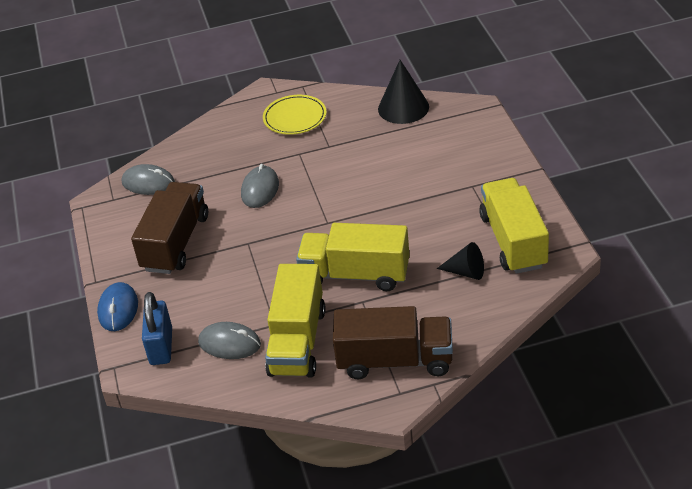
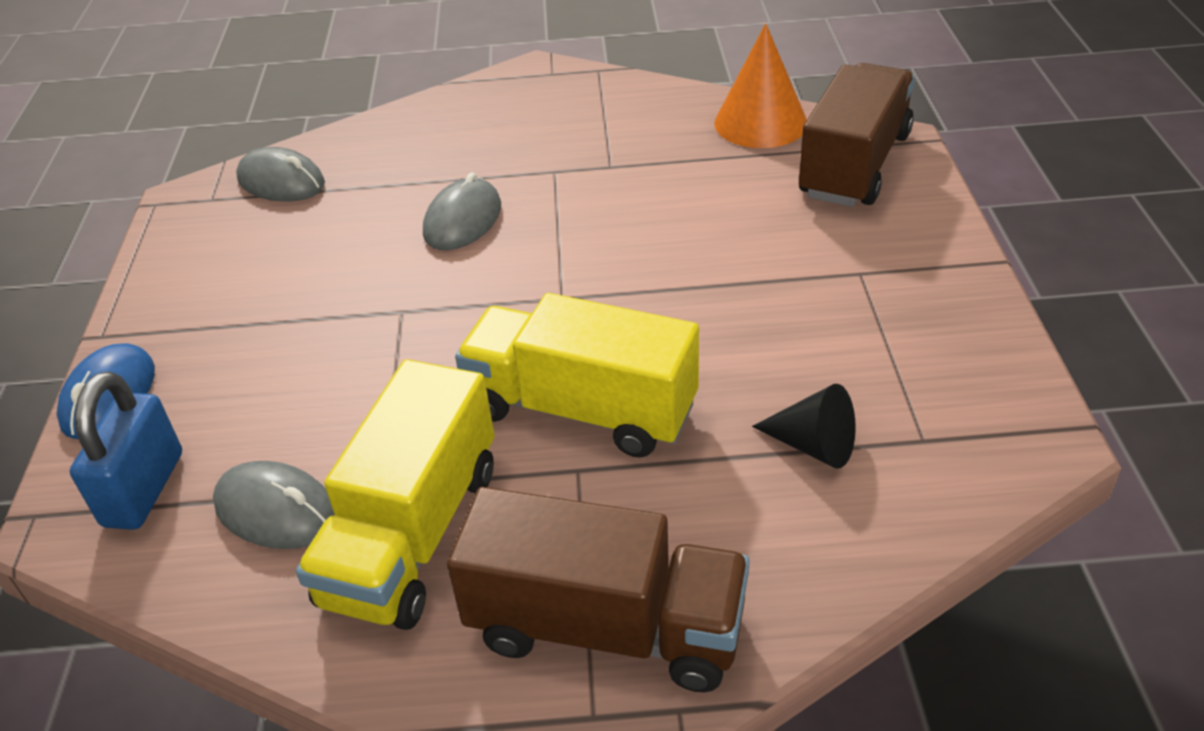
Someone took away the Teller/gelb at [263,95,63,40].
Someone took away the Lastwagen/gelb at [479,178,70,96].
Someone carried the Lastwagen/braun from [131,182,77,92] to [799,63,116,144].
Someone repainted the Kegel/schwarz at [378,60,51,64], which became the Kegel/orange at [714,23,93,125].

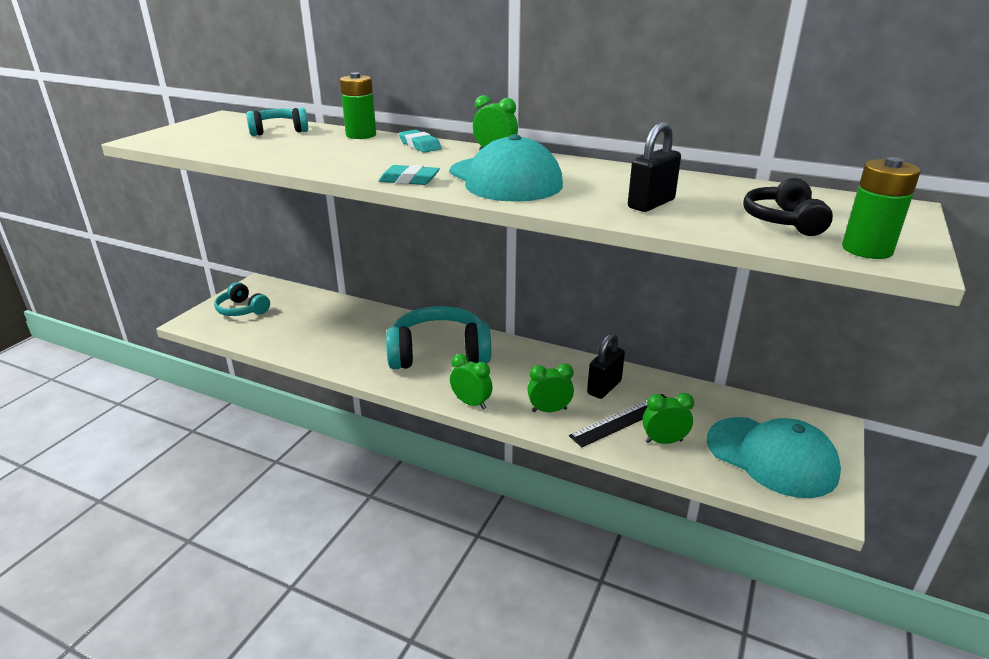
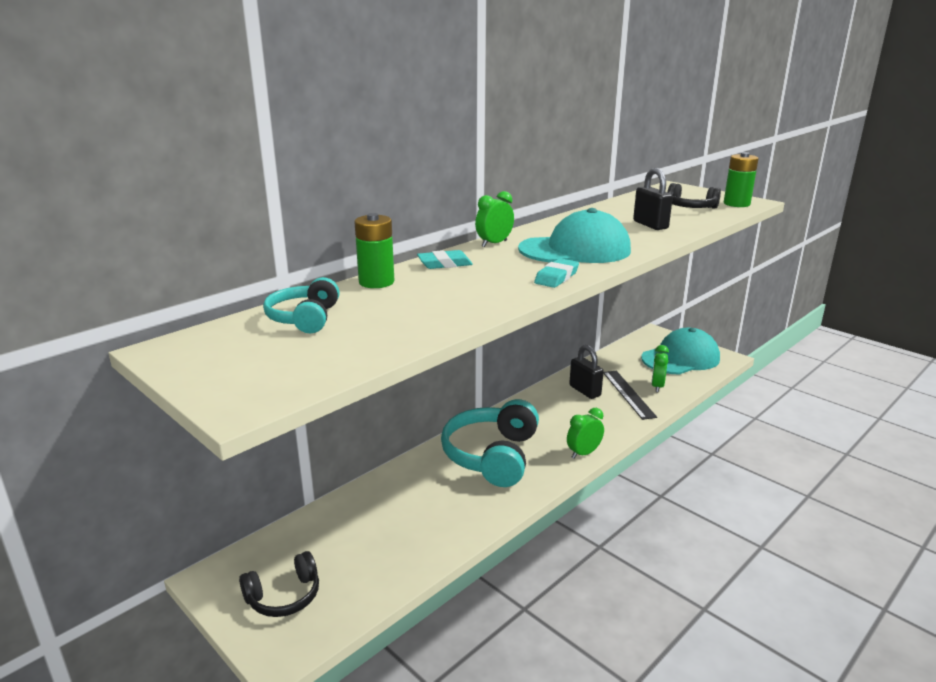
Someone took away the Wecker/grün at [527,363,47,49].
Someone repainted the Kopfhörer/türkis at [214,282,56,34], which became the Kopfhörer/schwarz at [239,551,80,66].

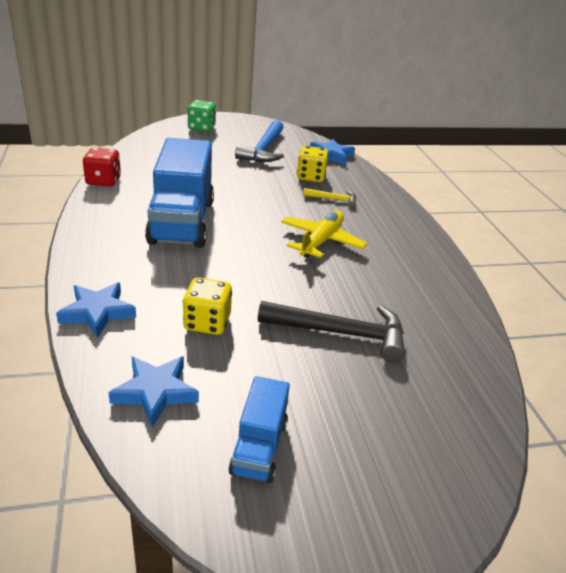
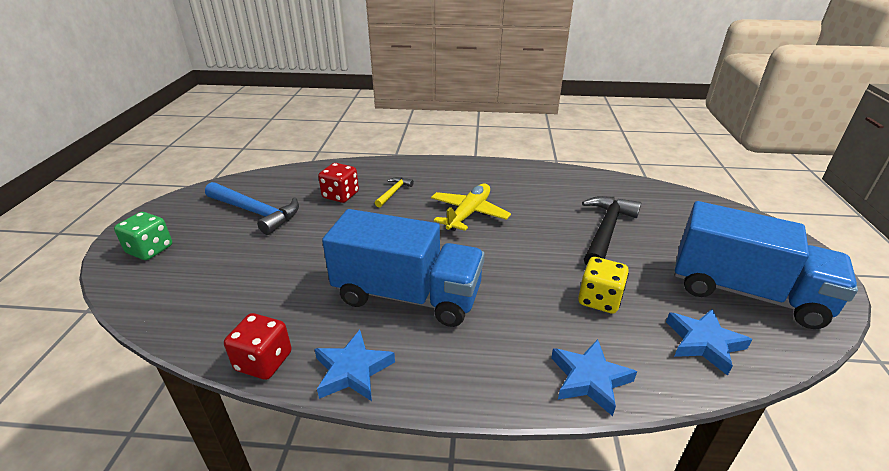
Someone carried the Stern/blau from [310,139,45,26] to [314,330,81,71].
Someone repainted the Spielwürfel/gelb at [297,146,31,36], which became the Spielwürfel/rot at [318,163,41,40].
Someone rotated the Flugzeug/gelb at [281,210,86,48] by 75 degrees clockwise.
Someone scaled the Lastwagen/blau at [229,376,61,107] by 2.01.

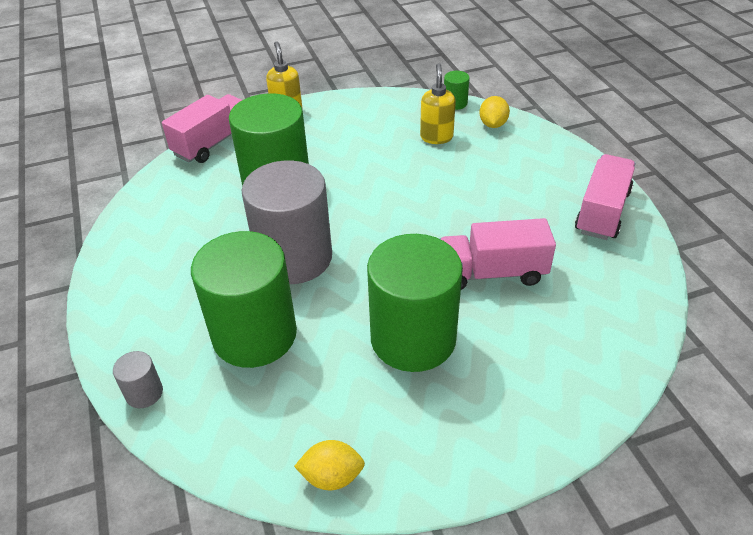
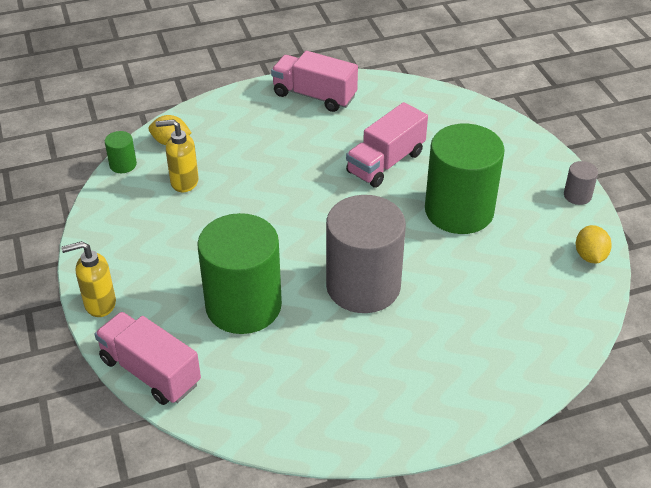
Someone took away the Vollzylinder/grün at [191,231,106,137].
Someone carried the Vollzylinder/grau from [113,351,50,57] to [564,161,34,44].
Someone rotated the Lastwagen/rosa at [439,218,117,72] by 45 degrees clockwise.

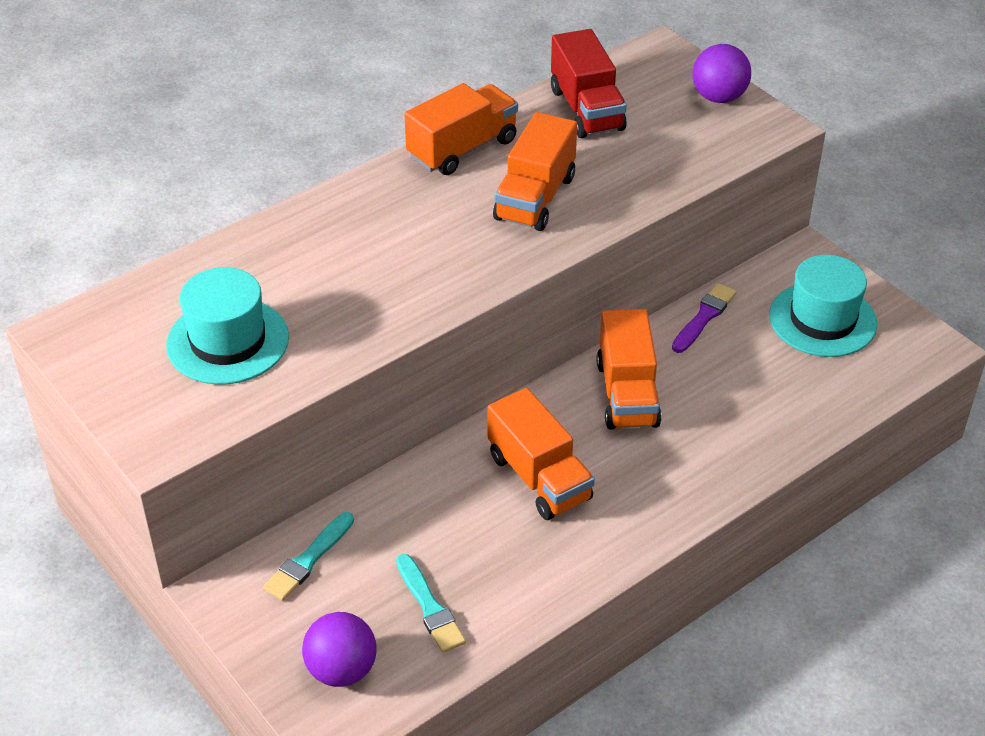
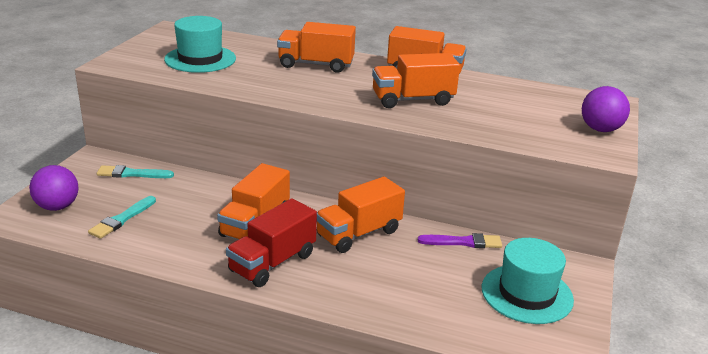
Someone put down the Lastwagen/orange at [277,22,79,51].
Someone carried the Lastwagen/rot from [551,29,76,109] to [226,198,91,89].

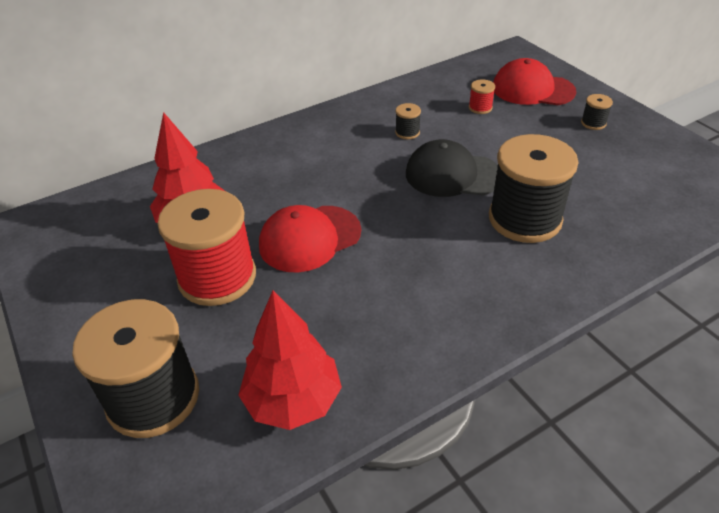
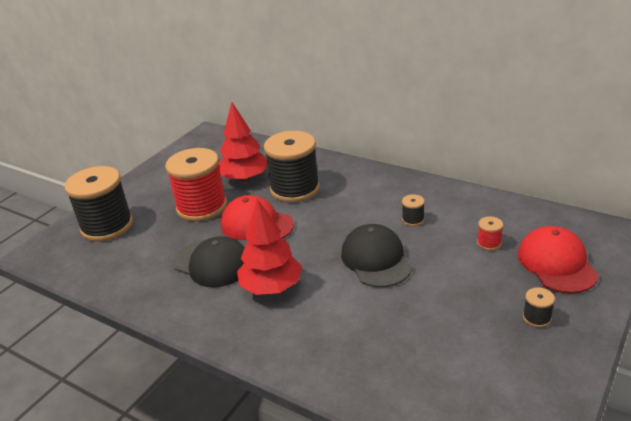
Someone put down the Kappe/schwarz at [173,236,72,51].
Someone carried the Baum/rot from [238,290,104,140] to [237,199,65,96].
Someone carried the Garnrolle/schwarz from [489,134,90,109] to [264,131,56,72].

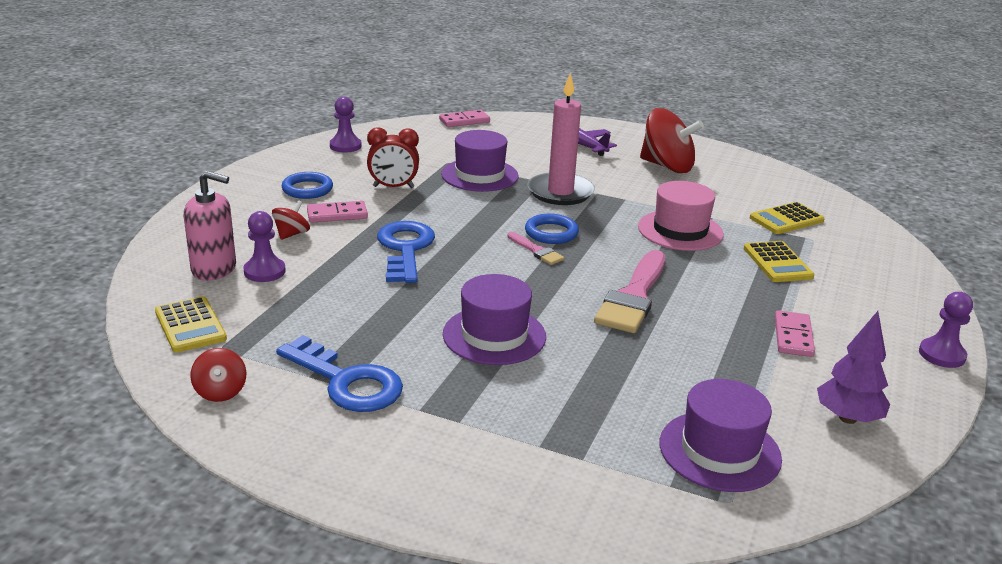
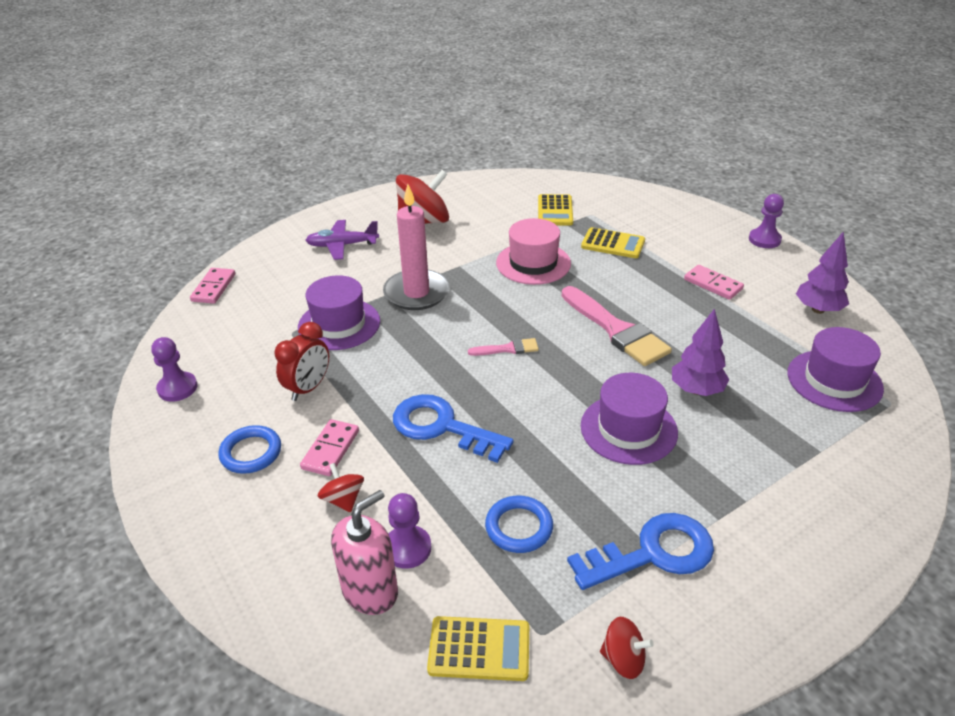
Someone put down the Baum/lila at [672,309,58,87].
Someone carried the Ring/blau from [525,214,54,30] to [485,495,68,58].

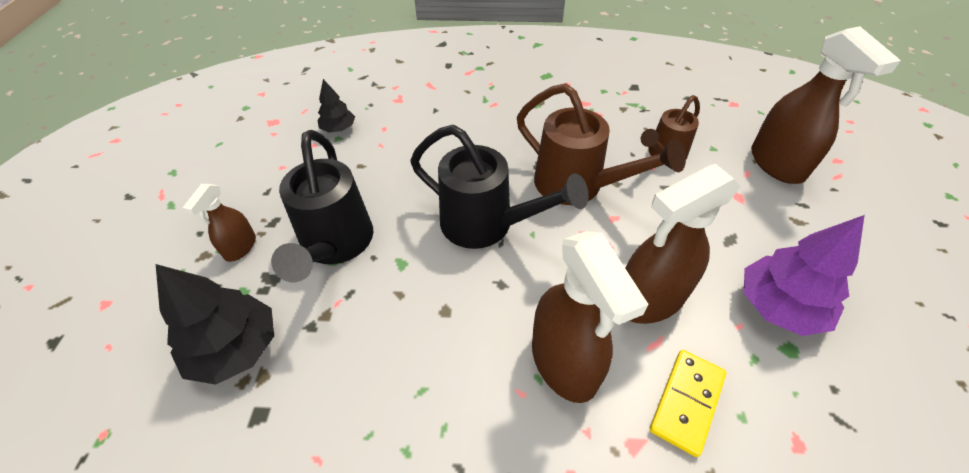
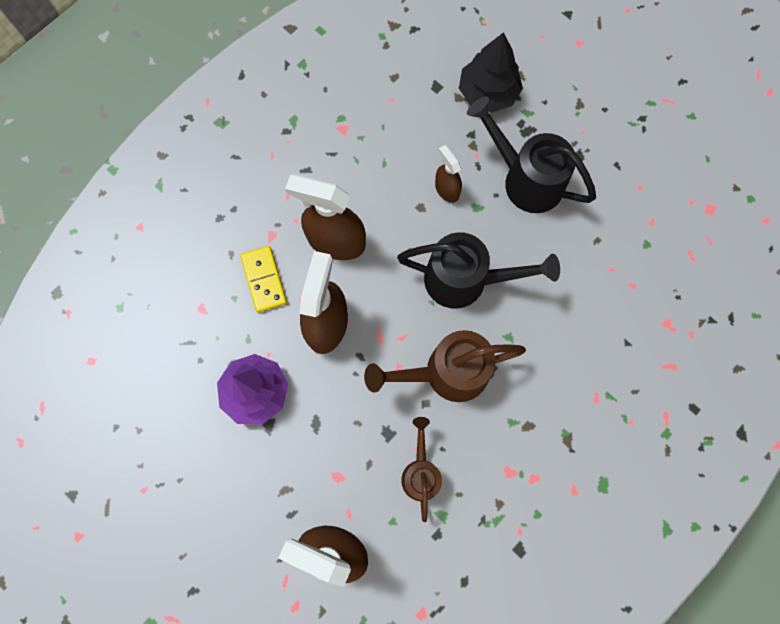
Someone took away the Baum/schwarz at [317,79,38,53].
Someone carried the Sprühflasche/braun from [183,184,73,78] to [435,145,27,58].
Someone rotated the Gießkanne/schwarz at [410,125,179,124] by 150 degrees counterclockwise.

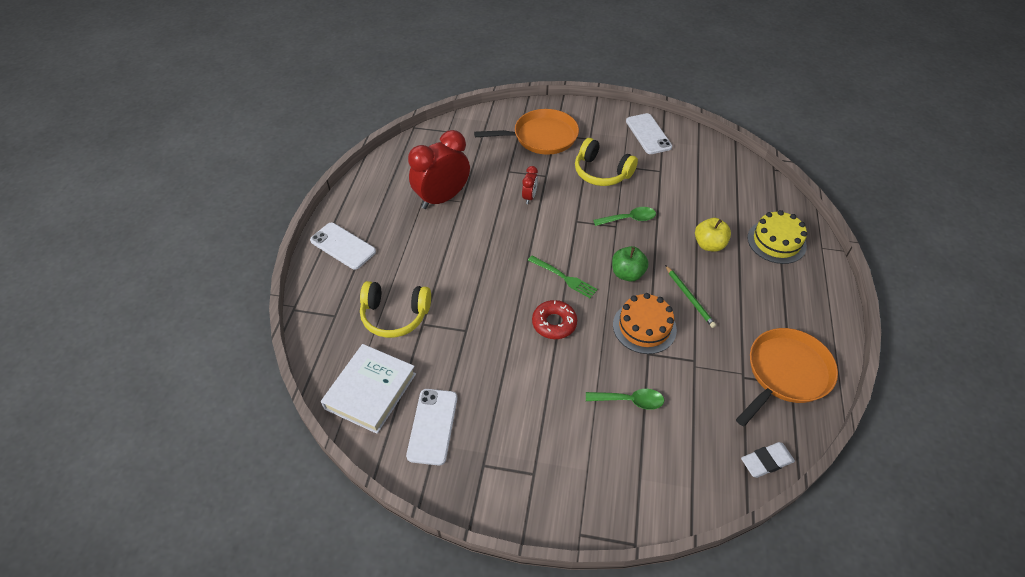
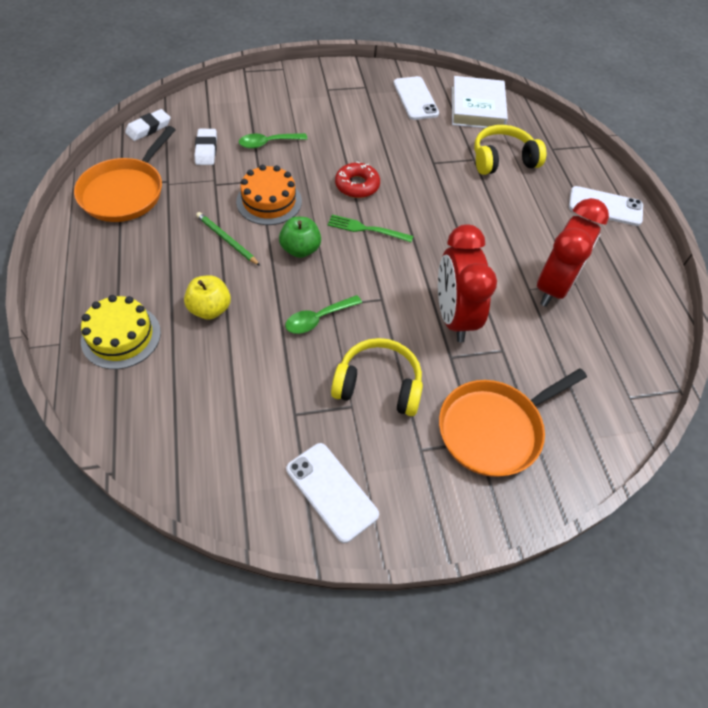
Someone put down the Radiergummi/weiß at [194,129,23,36].
Someone scaled the Wecker/rot at [522,166,16,38] by 2.23.

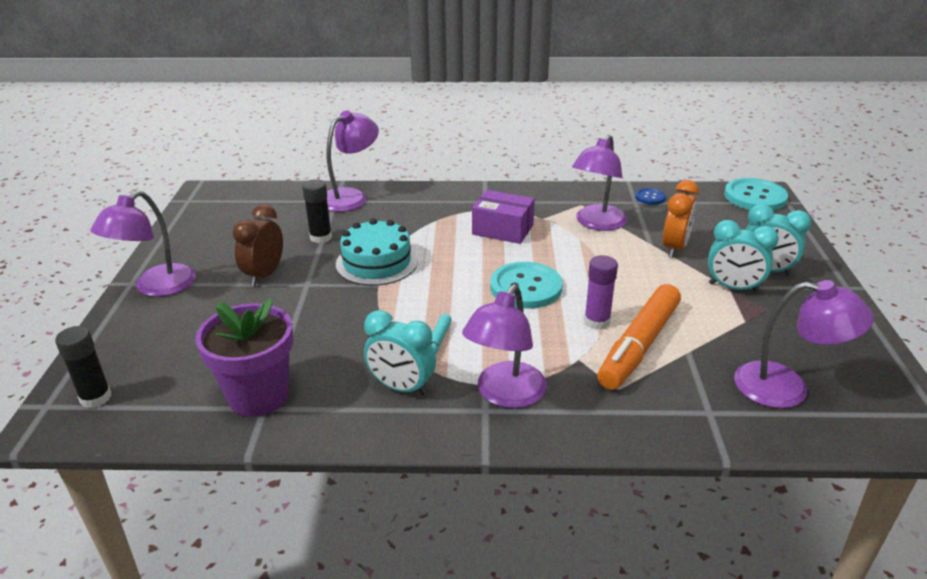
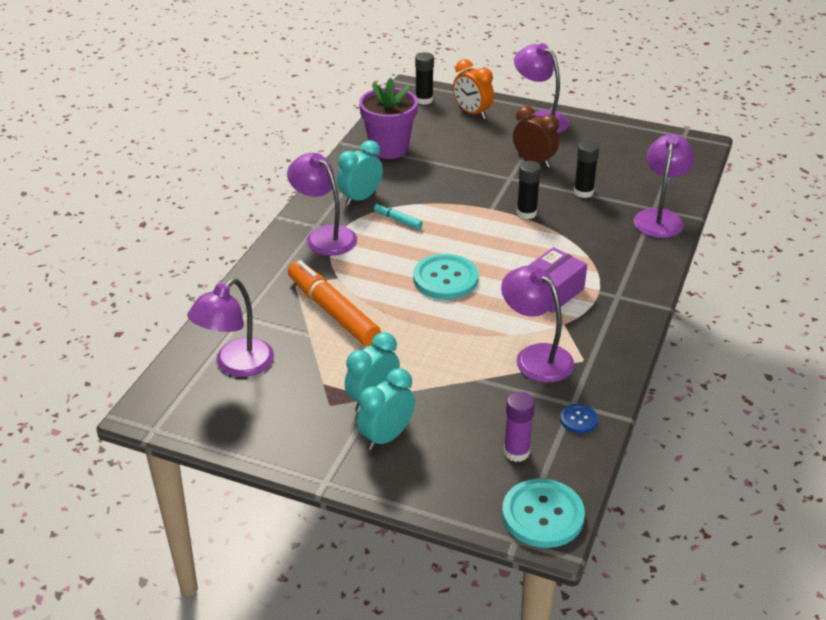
Someone carried the Klebestift/lila from [584,255,34,75] to [504,392,31,70].
Someone carried the Wecker/orange from [663,180,36,78] to [453,59,41,60].
Someone swapped the Kuchen/türkis at [336,219,82,67] for the Klebestift/schwarz at [516,161,25,58].
Someone rotated the Lampe/lila at [327,110,52,102] by 135 degrees counterclockwise.

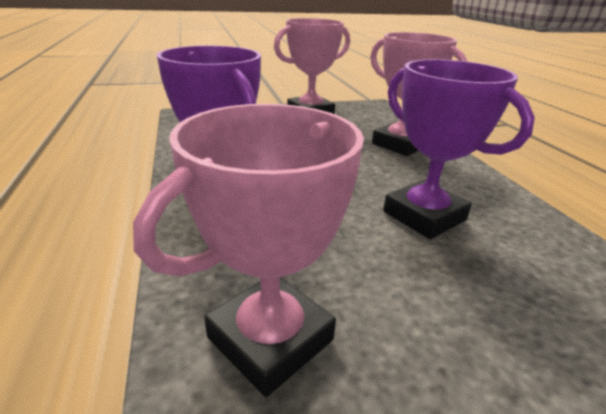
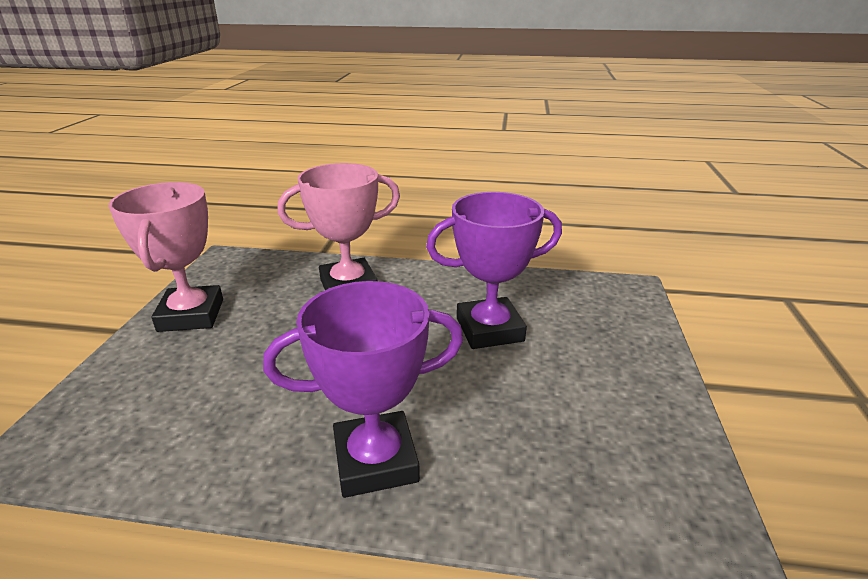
Someone took away the Pokal/rosa at [133,104,231,293].

